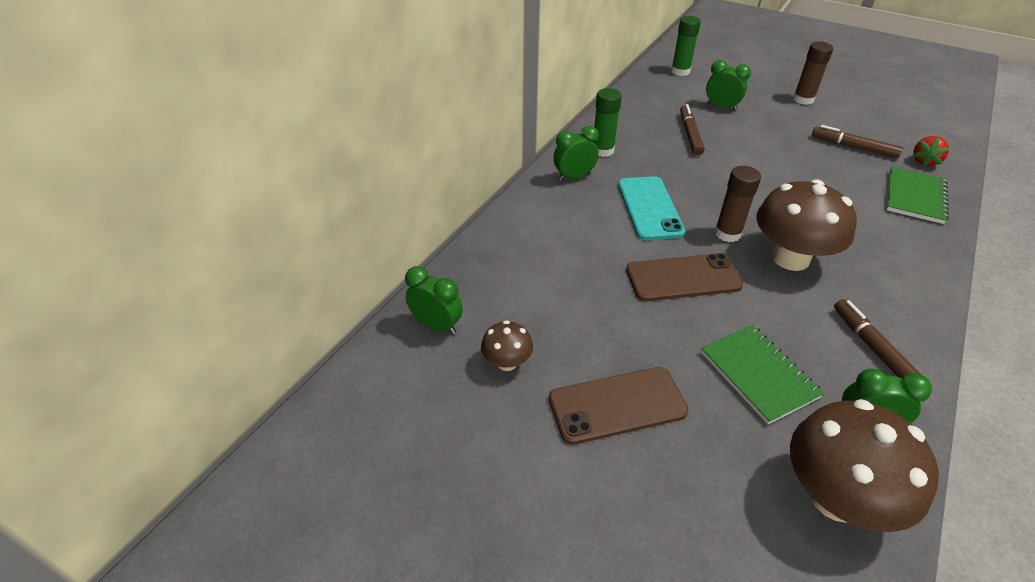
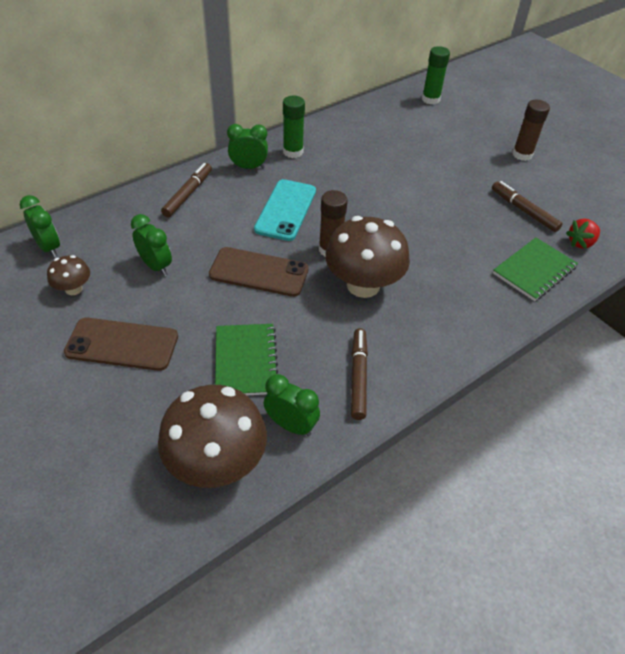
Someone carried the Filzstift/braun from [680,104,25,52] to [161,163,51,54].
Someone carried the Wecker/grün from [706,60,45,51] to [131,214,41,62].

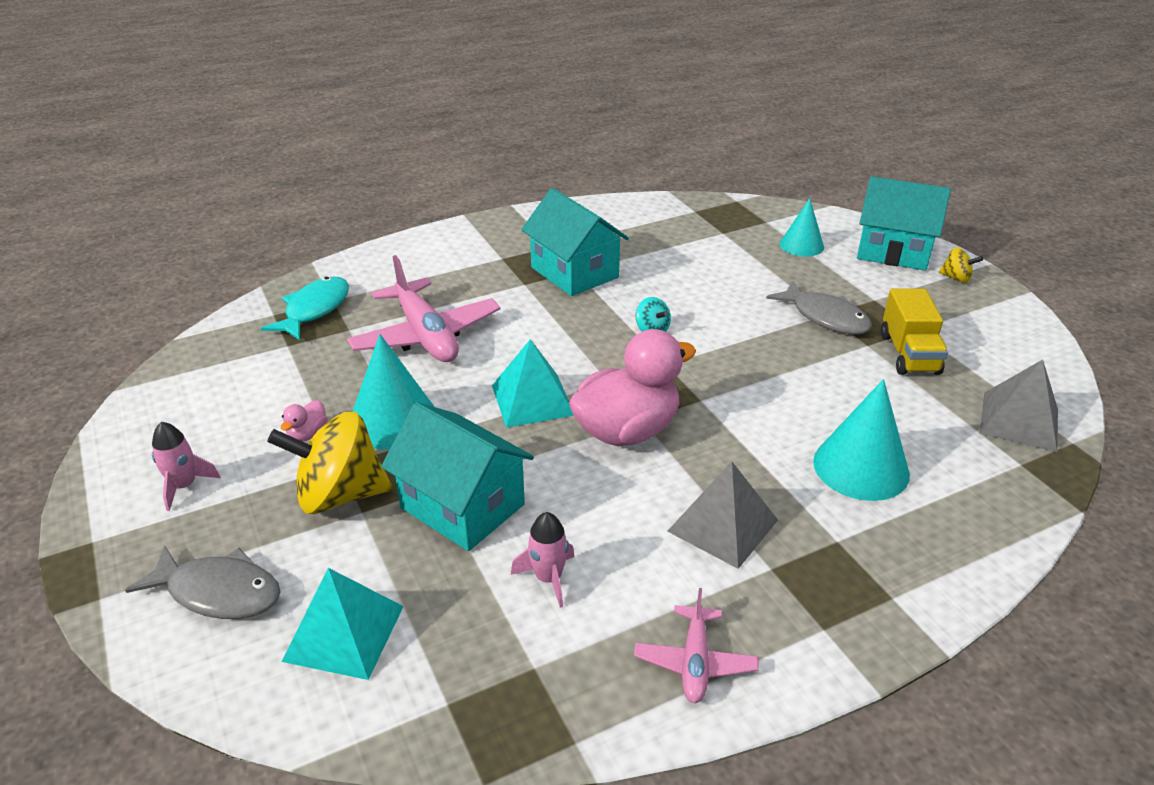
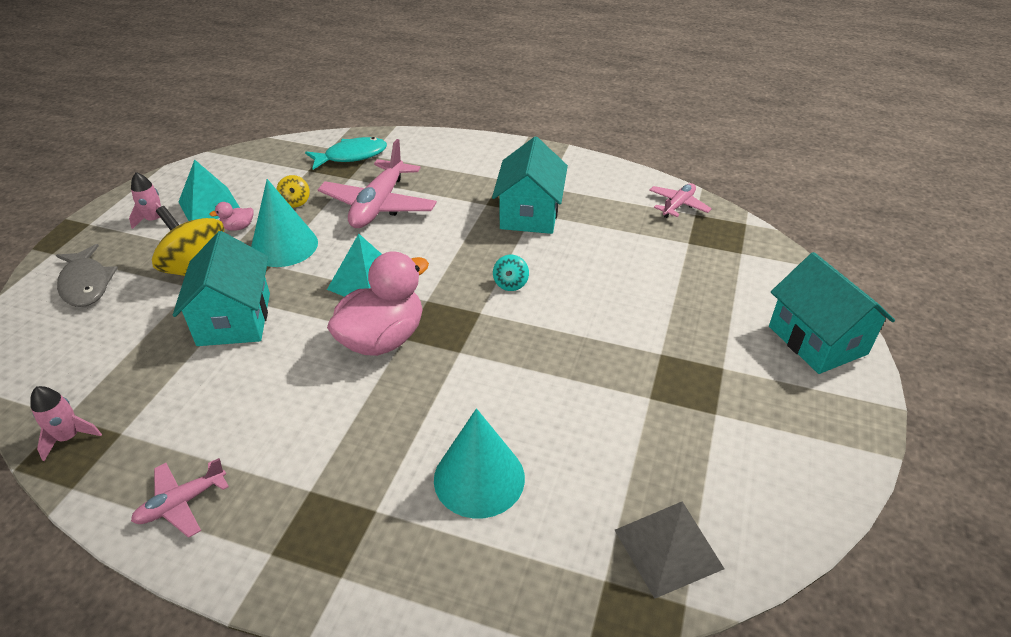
Someone took away the Pyramide/grau at [667,461,111,108].
Someone took away the Fisch/grau at [766,281,106,54].
Someone took away the Kegel/türkis at [780,198,44,59].
Someone took away the Lastwagen/gelb at [881,289,67,86].
Someone put down the Flugzeug/rosa at [649,183,63,35].
Someone carried the Pyramide/türkis from [281,568,123,112] to [179,159,61,62].
Someone carried the Rakete/rosa from [511,512,63,96] to [30,386,72,75].
Someone carried the Kreisel/gelb from [939,247,44,36] to [277,175,33,32].
Someone rotated the Ente/rosa at [569,329,127,117] by 60 degrees counterclockwise.

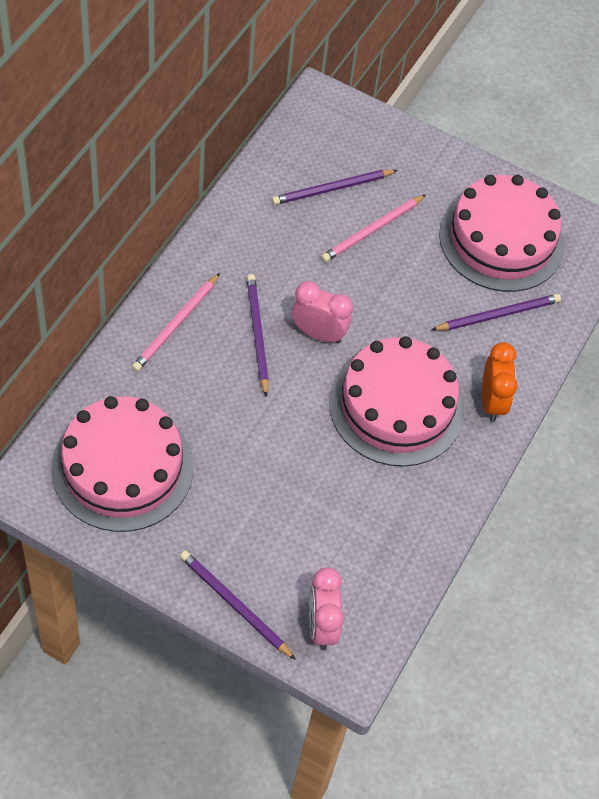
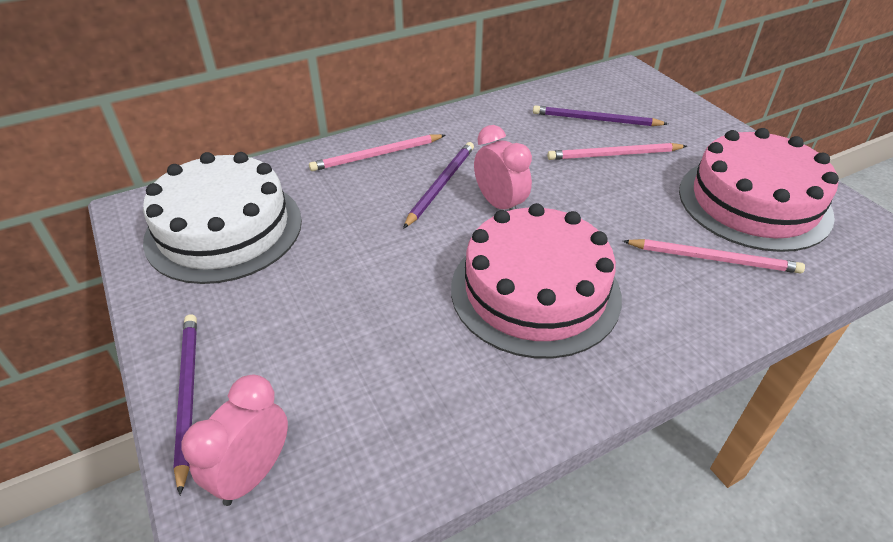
Someone took away the Wecker/orange at [482,342,36,80].
Someone repainted the Kuchen/rosa at [51,396,143,136], which became the Kuchen/weiß at [143,152,159,132].
Someone repainted the Bleistift/lila at [432,294,129,37], which became the Bleistift/rosa at [623,239,182,34].

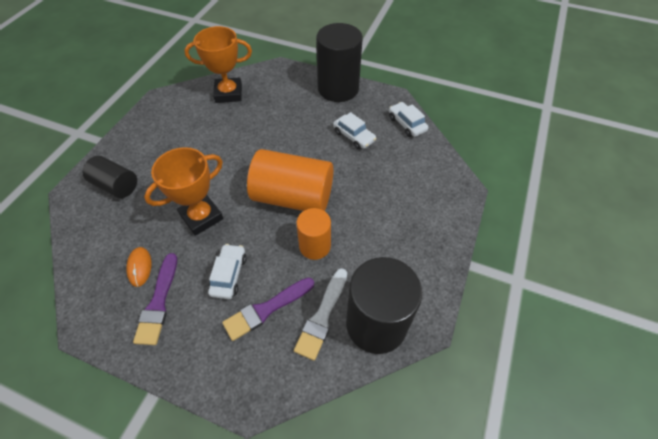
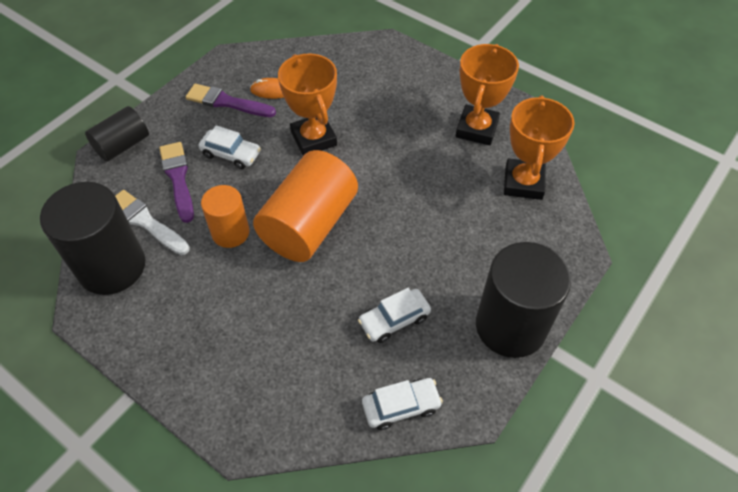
Someone put down the Pokal/orange at [456,44,63,102].
Someone carried the Vollzylinder/schwarz from [82,156,55,42] to [85,106,64,56].

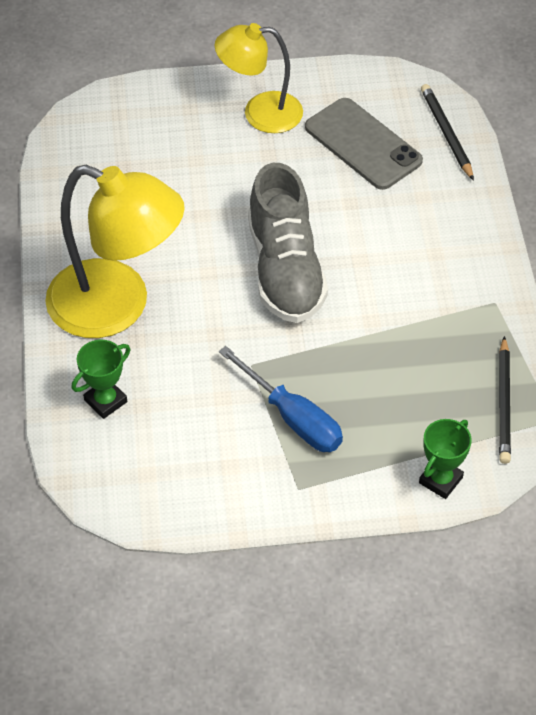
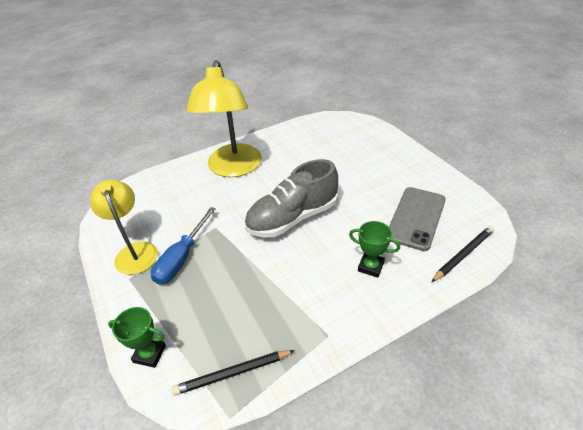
Someone carried the Pokal/grün from [72,340,58,79] to [349,221,51,57].
Someone carried the Lampe/gelb from [215,23,88,110] to [90,180,68,95].

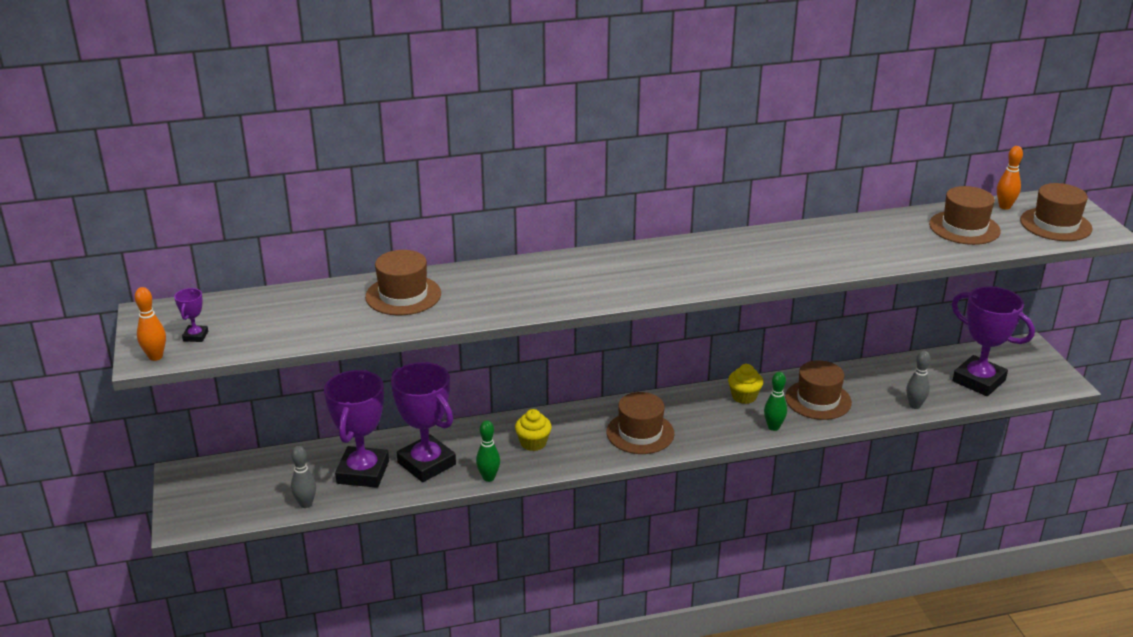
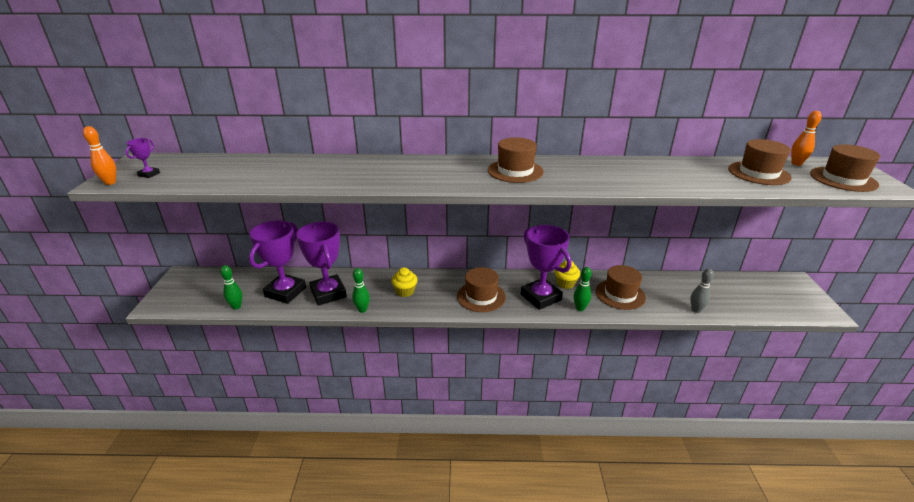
Someone carried the Hut/braun from [365,250,76,65] to [488,137,56,46].
Someone carried the Pokal/lila from [952,286,83,110] to [521,225,50,85].
Someone repainted the Bowlingkegel/grau at [291,446,25,62], which became the Bowlingkegel/grün at [220,265,22,44].

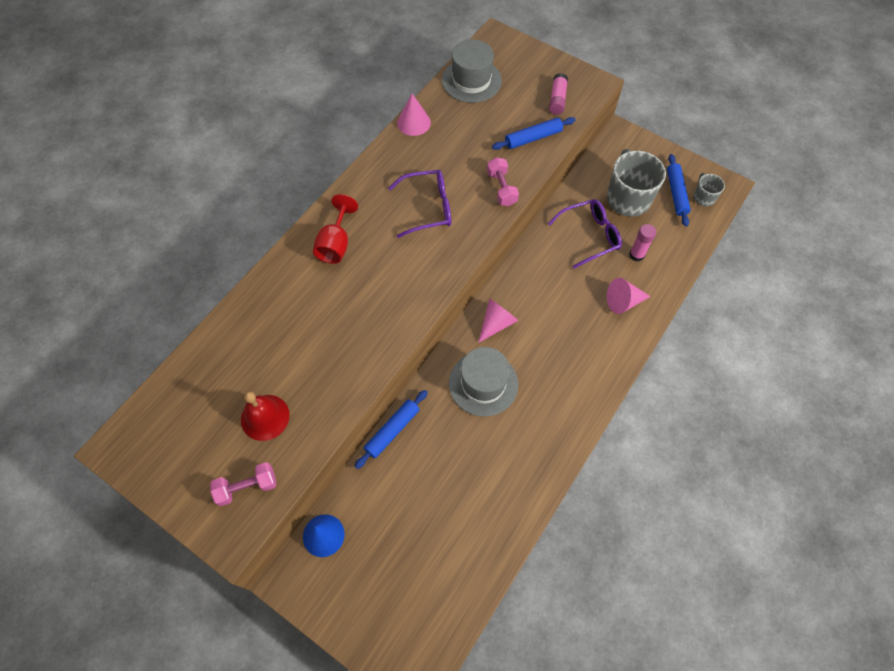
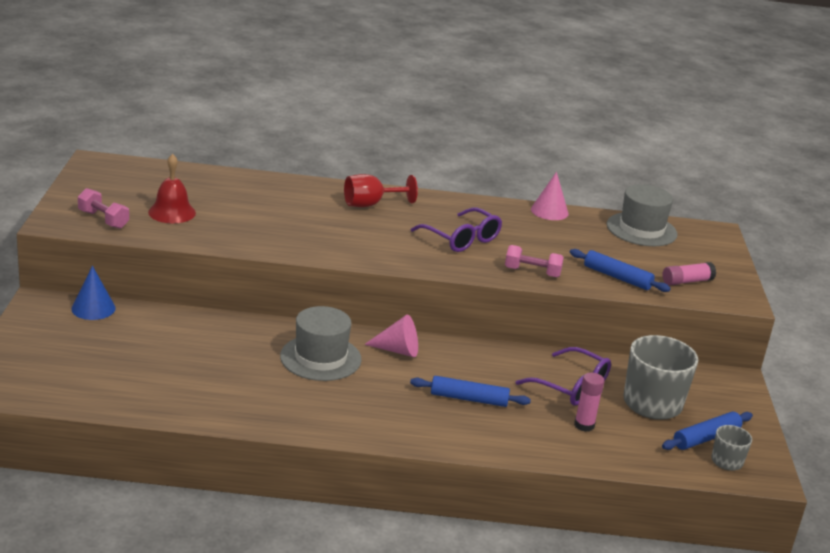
Someone took away the Kegel/rosa at [607,278,44,36].
Someone carried the Nudelholz/blau from [354,390,74,79] to [410,376,121,31].
Someone rotated the Hantel/rosa at [487,157,32,49] by 60 degrees clockwise.

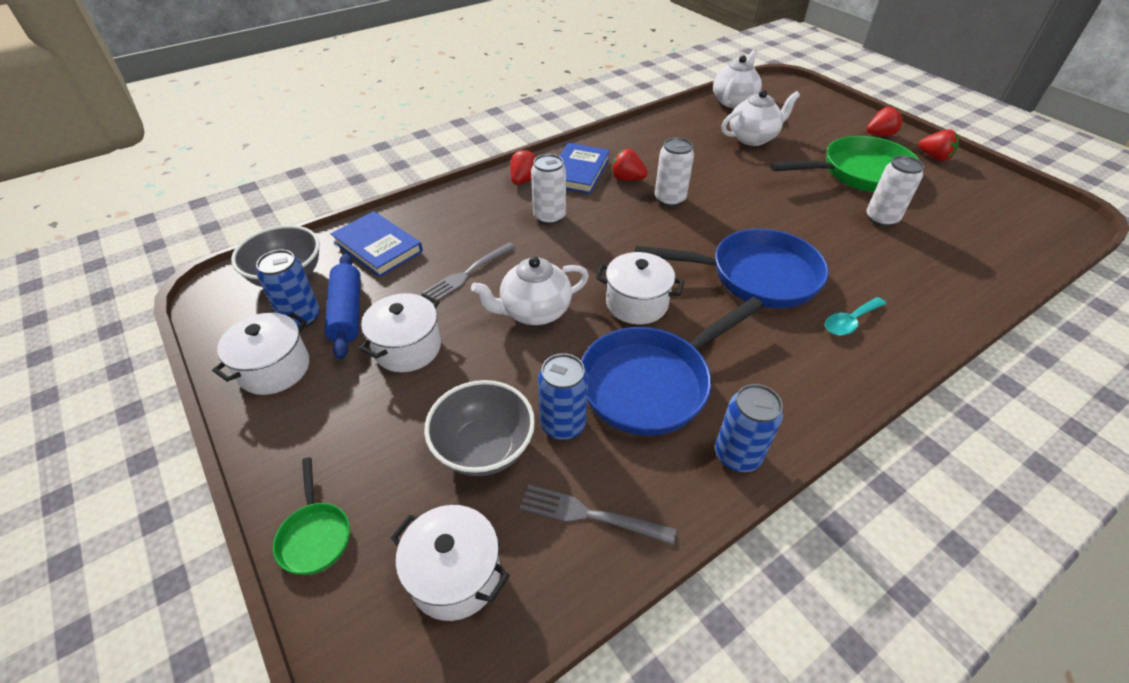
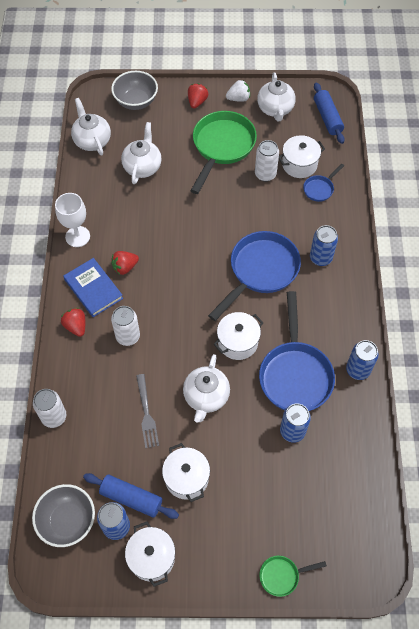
Someone took away the Buch/blau at [331,211,92,66].
Someone took away the Gabel/grau at [520,485,156,60].
Someone put down the Kelch/weiß at [55,193,35,54].
Someone put down the Teekanne/weiß at [257,73,39,48].
Someone put down the Pfanne/blau at [303,164,41,38].
Someone put down the Nudelholz/blau at [314,82,31,62].
Someone carried the Kochtopf/weiß from [391,505,119,116] to [279,135,46,43].
Someone carried the Schüssel/grau from [424,380,111,96] to [111,71,47,39].
Someone carried the Dose/weiß from [655,137,39,70] to [33,389,33,39].
Someone swapped the Löffel/türkis at [825,297,61,38] for the Dose/blau at [310,225,28,41].
Someone repainted the Erdbeere/rot at [918,129,41,32], which became the Erdbeere/weiß at [226,80,24,22].
Someone rotated the Pfanne/grün at [273,457,77,118] by 150 degrees clockwise.

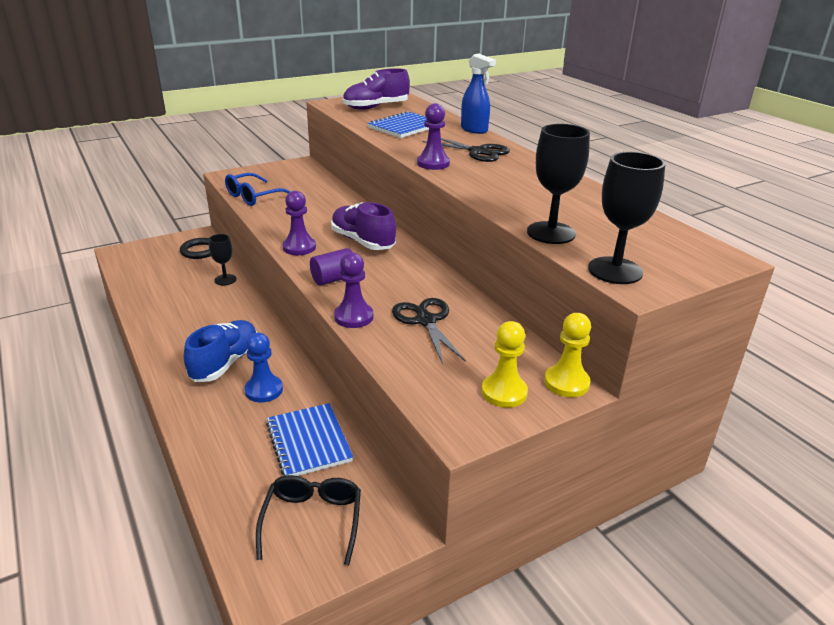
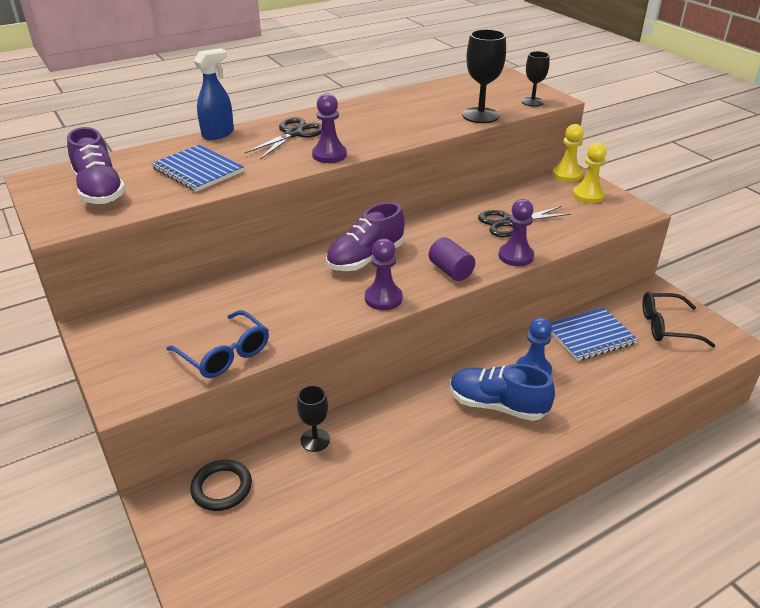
Someone scaled the Kelch/schwarz at [588,152,78,132] by 0.62.

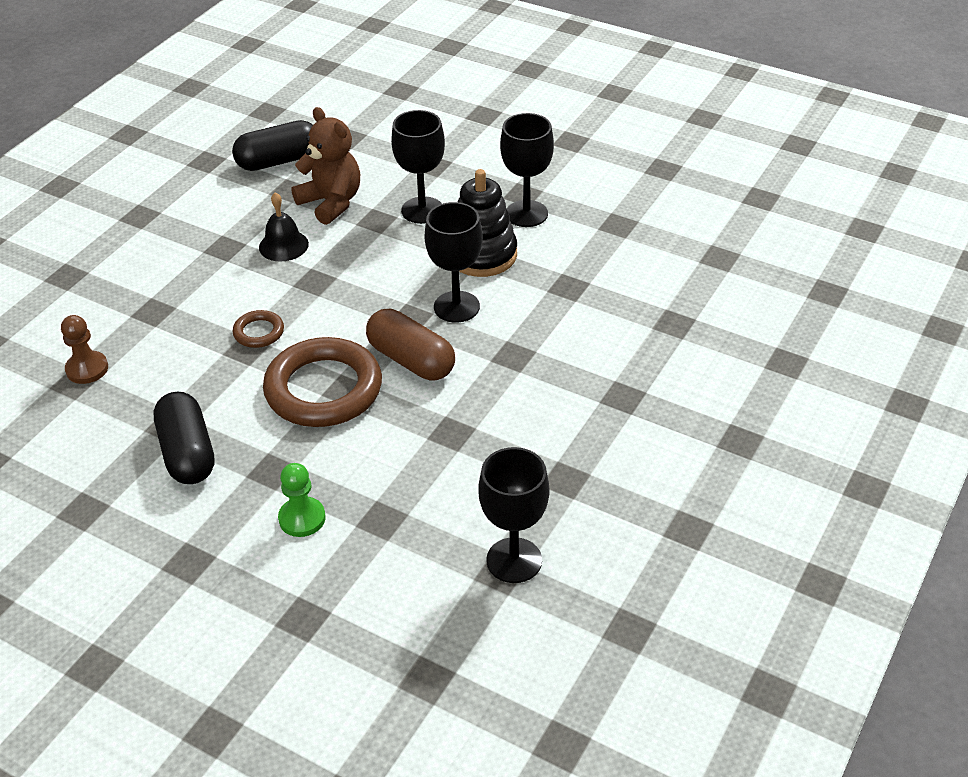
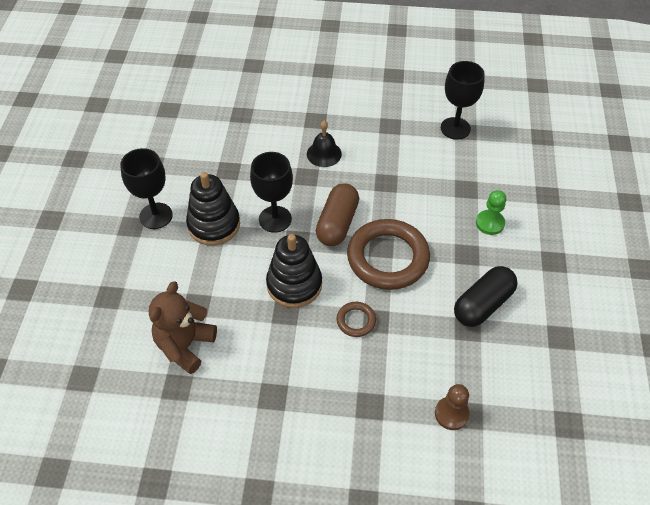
Someone took away the Kapsel/schwarz at [232,120,81,51].
Someone took away the Kelch/schwarz at [391,110,54,114].
Someone put down the Stapelspielzeug/schwarz at [266,234,56,74].
Someone carried the Glocke/schwarz from [259,192,50,69] to [307,121,35,46].

